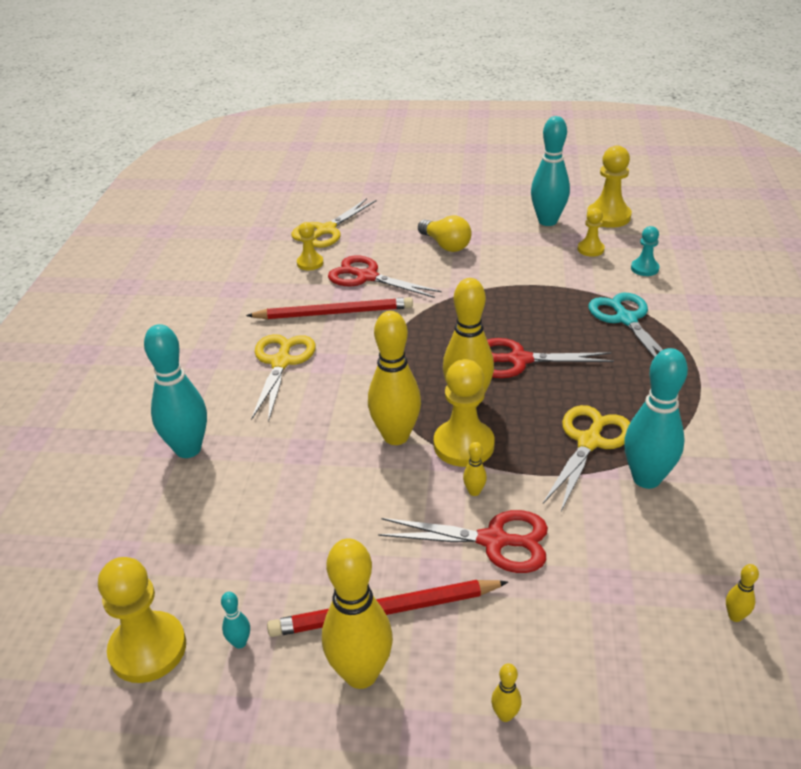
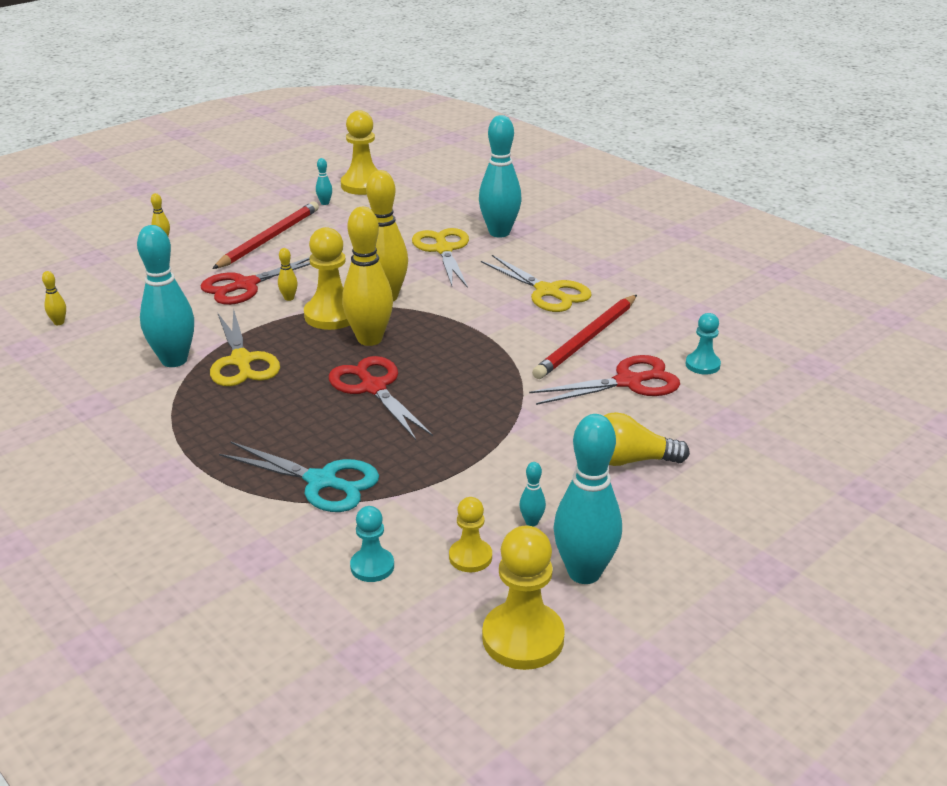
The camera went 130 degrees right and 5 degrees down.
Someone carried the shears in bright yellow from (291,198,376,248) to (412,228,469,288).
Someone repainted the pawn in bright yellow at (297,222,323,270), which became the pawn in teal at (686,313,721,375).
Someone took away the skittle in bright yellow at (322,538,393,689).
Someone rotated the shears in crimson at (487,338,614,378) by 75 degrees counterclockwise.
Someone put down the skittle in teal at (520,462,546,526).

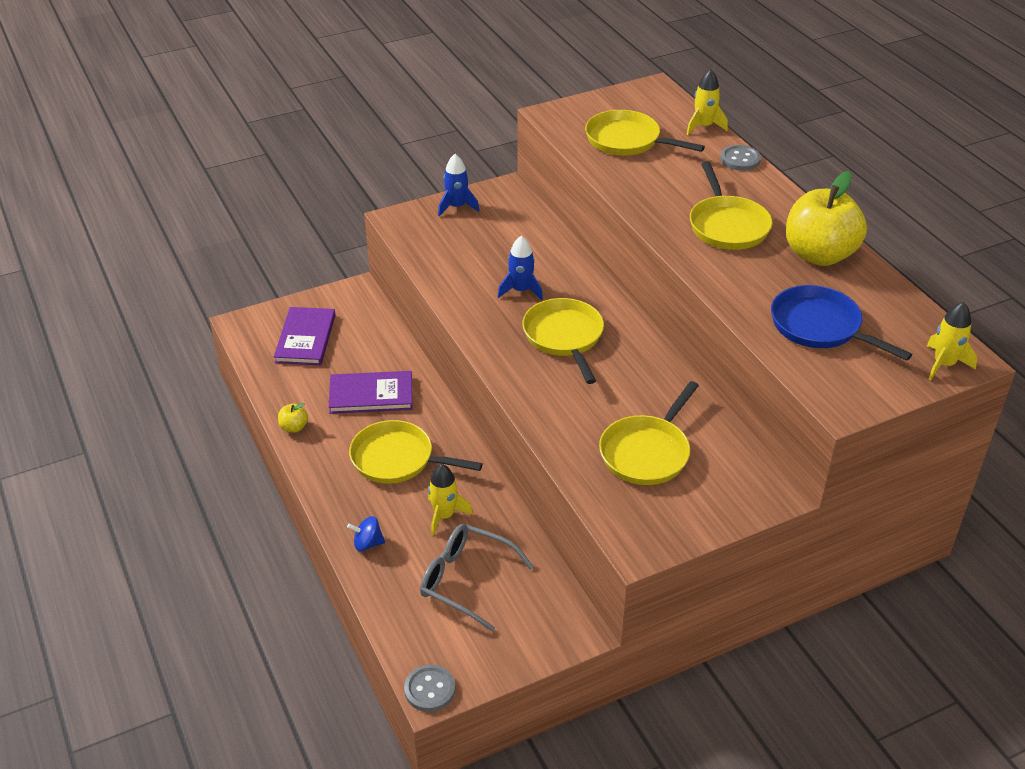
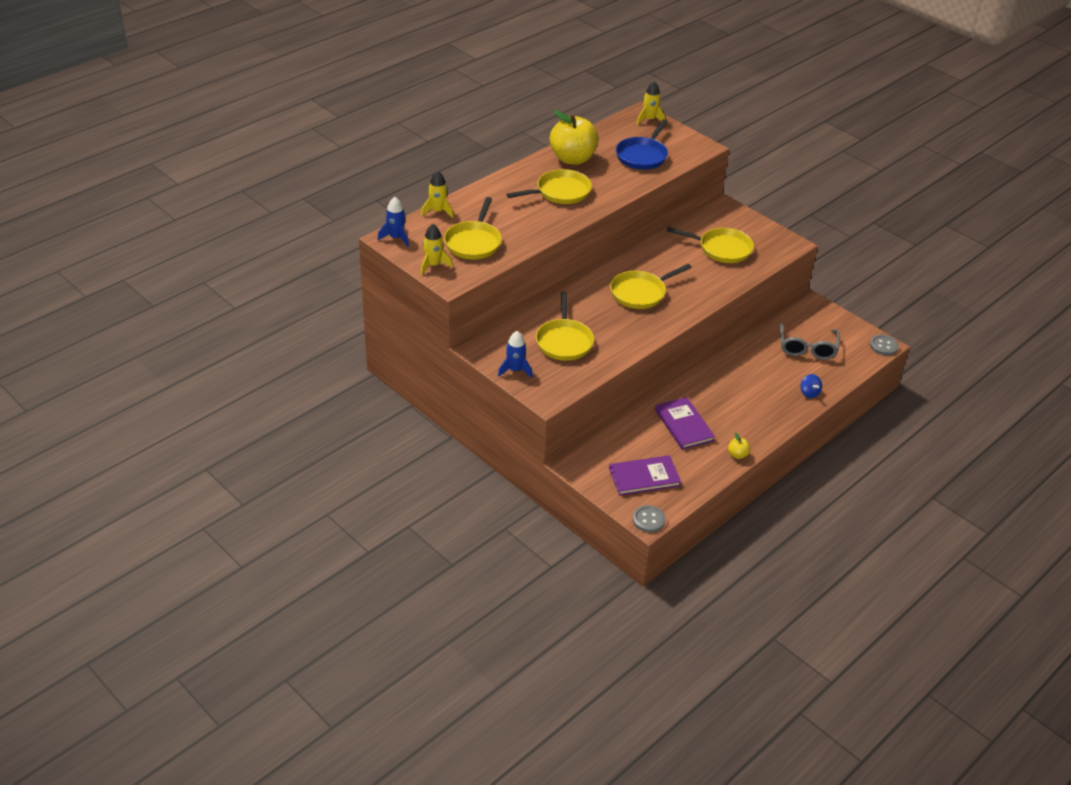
The camera went 110 degrees left and 0 degrees up.
Someone carried the frying pan in bright yellow from (349,420,483,484) to (536,292,594,361).
Someone carried the toy rocket in bright yellow from (428,464,473,536) to (421,224,453,275).
Someone carried the toy rocket in cobalt from (498,236,543,300) to (378,197,409,247).
Someone carried the button in ash-grey from (720,145,761,171) to (632,505,666,532).

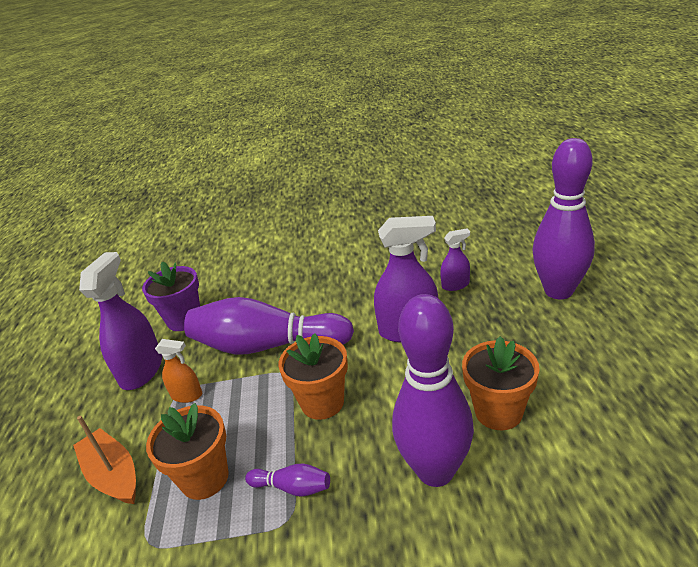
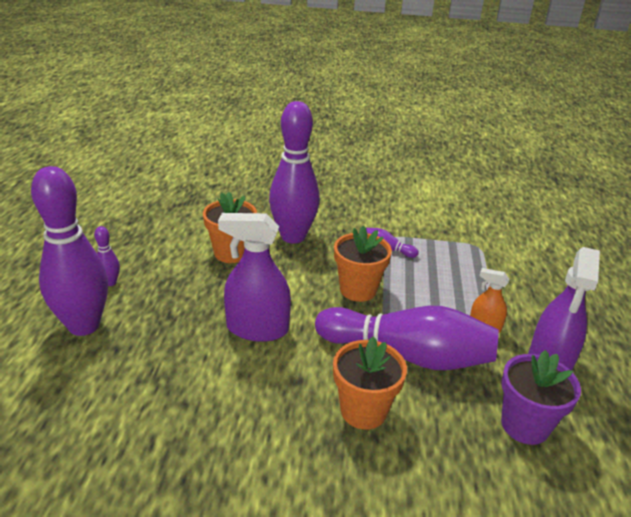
The camera went 175 degrees left and 0 degrees up.
Someone took away the toy boat in orange at (73,416,136,504).
Someone carried the plant pot in orange from (146,403,229,500) to (333,336,407,430).
Someone took away the spray bottle in purple at (440,229,470,291).
Someone put down the skittle in purple at (94,226,120,286).

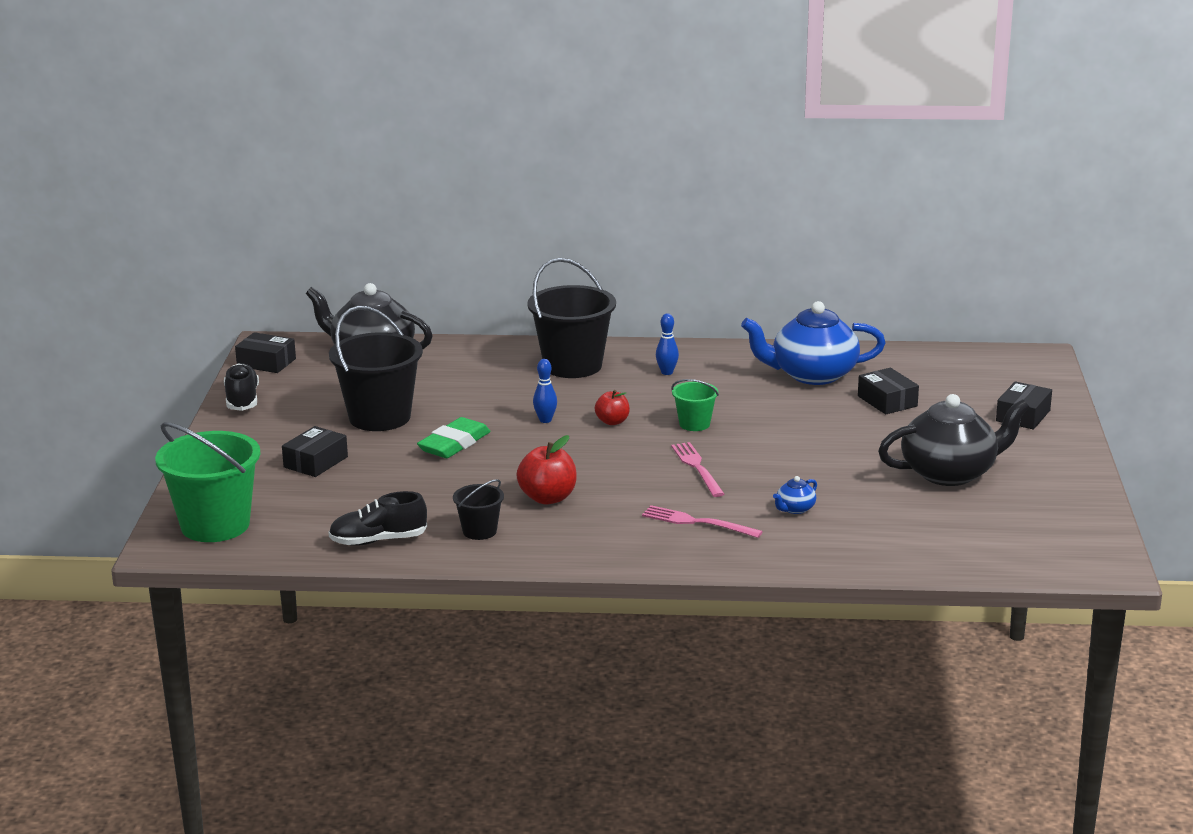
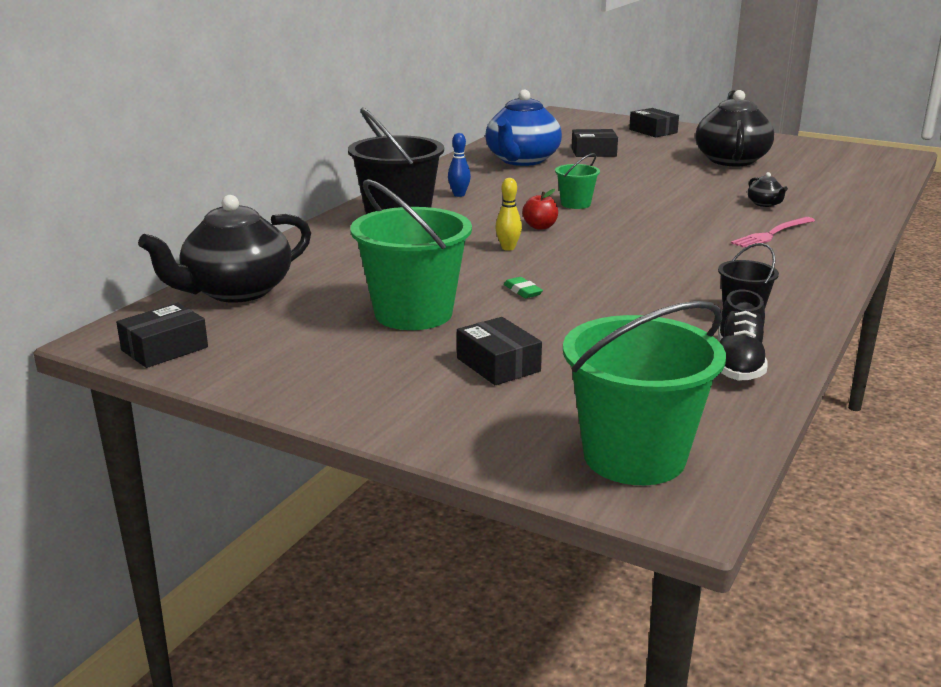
The camera went 65 degrees left and 0 degrees up.
Someone took away the sneaker in black at (224,363,259,411).
Someone repainted the bucket in black at (329,306,423,431), which became the bucket in green at (350,179,472,330).
Someone scaled the gum eraser in green at (417,417,491,458) by 0.49.
Someone took away the apple fruit in crimson at (516,435,577,504).
Someone repainted the skittle in cobalt at (533,359,557,423), which became the skittle in bright yellow at (495,178,522,251).
Someone took away the fork in rose-pink at (671,442,724,497).
Someone repainted the china teapot in cobalt at (773,476,817,514), which became the china teapot in black at (748,172,788,207).

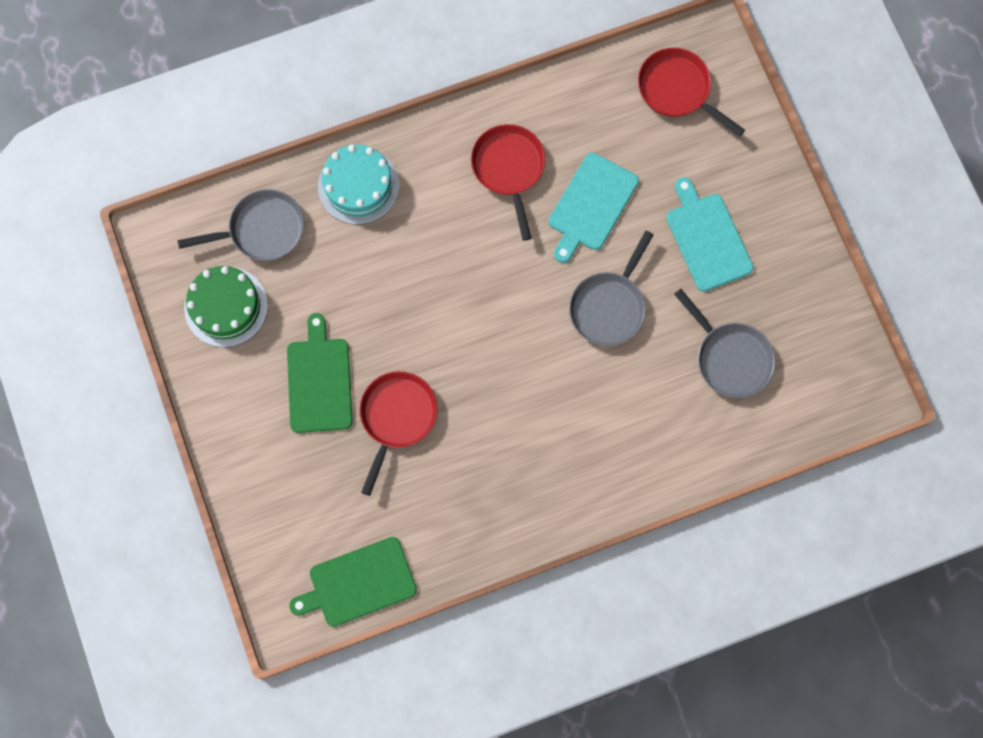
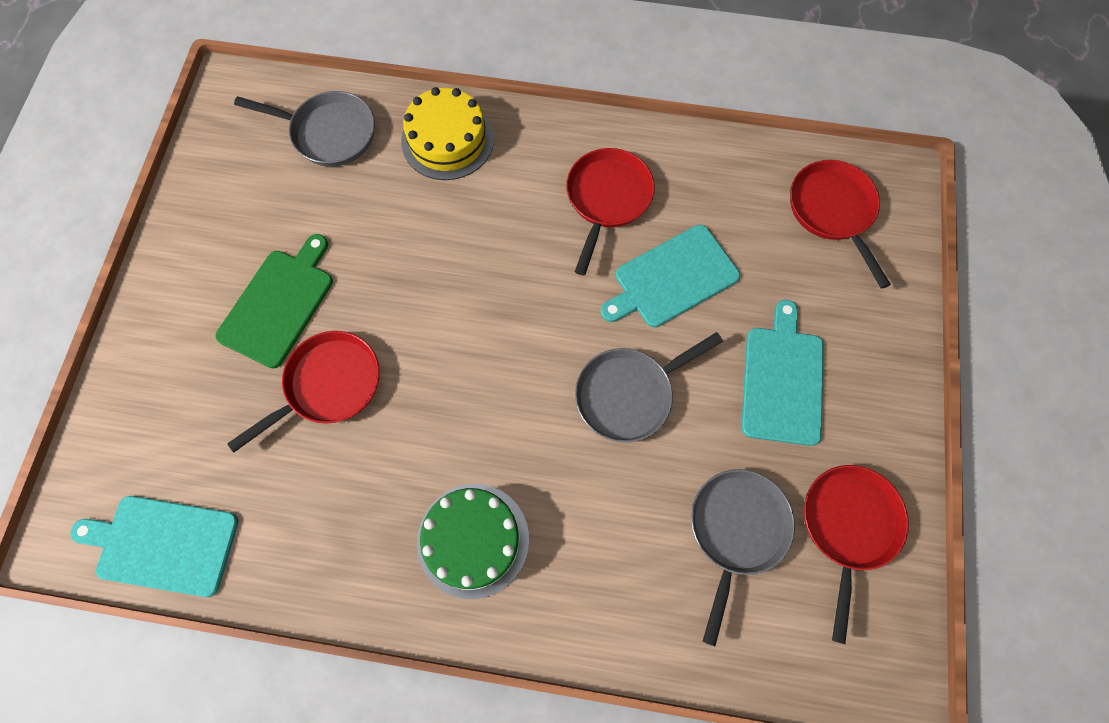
The camera went 30 degrees right and 5 degrees down.
Someone carried the gateau in green from (184,266,268,347) to (417,484,529,599).
Someone repainted the chopping board in green at (289,537,417,627), which became the chopping board in teal at (70,496,239,597).
Someone repainted the gateau in teal at (318,144,399,225), which became the gateau in bright yellow at (401,87,494,180).
Someone rotated the frying pan in ash-grey at (674,289,775,398) by 150 degrees counterclockwise.
Someone put down the frying pan in crimson at (804,465,909,644).

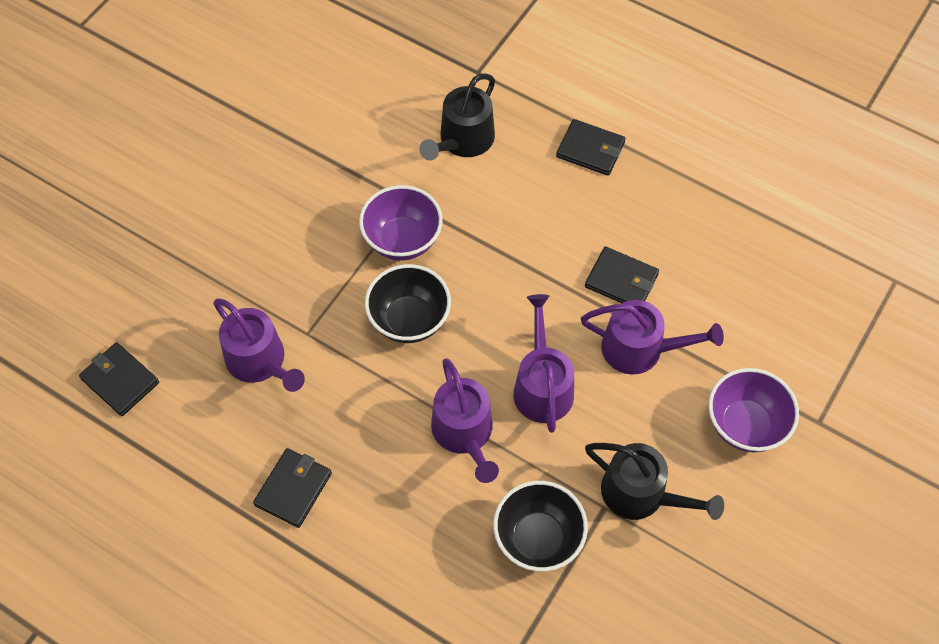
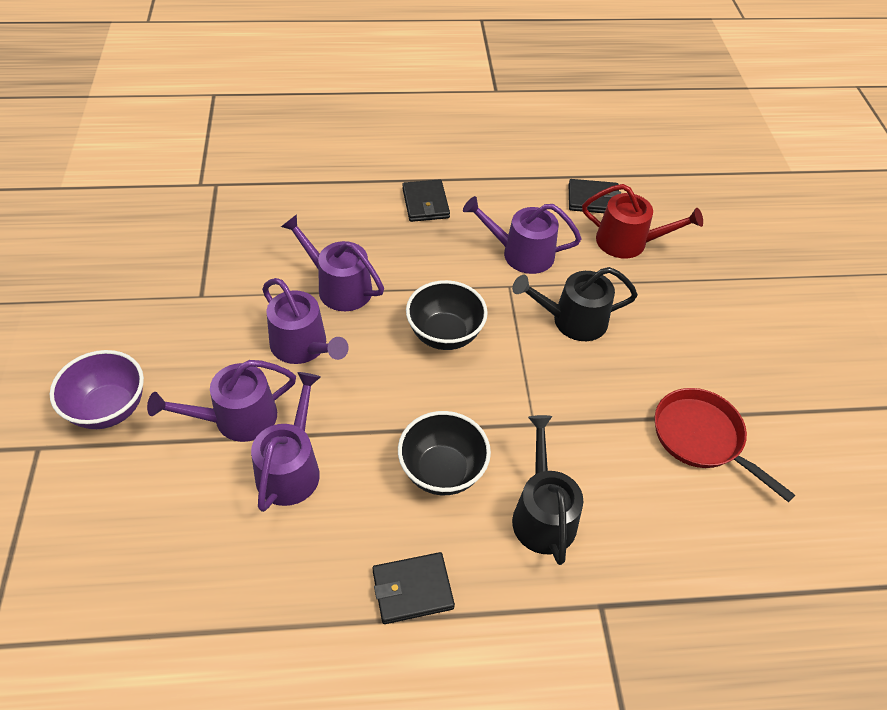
The camera went 140 degrees right and 10 degrees down.
Someone took away the deep dish in purple at (359,185,443,261).
Someone carried the deep dish in black from (493,481,588,572) to (398,411,491,495).
Someone swapped the card wallet in black at (585,246,659,303) for the sprinkling can in purple at (251,372,320,512).
Someone carried the sprinkling can in black from (585,443,724,520) to (512,267,638,341).
Someone put down the sprinkling can in crimson at (582,184,703,258).
Someone put down the frying pan in crimson at (655,388,795,502).

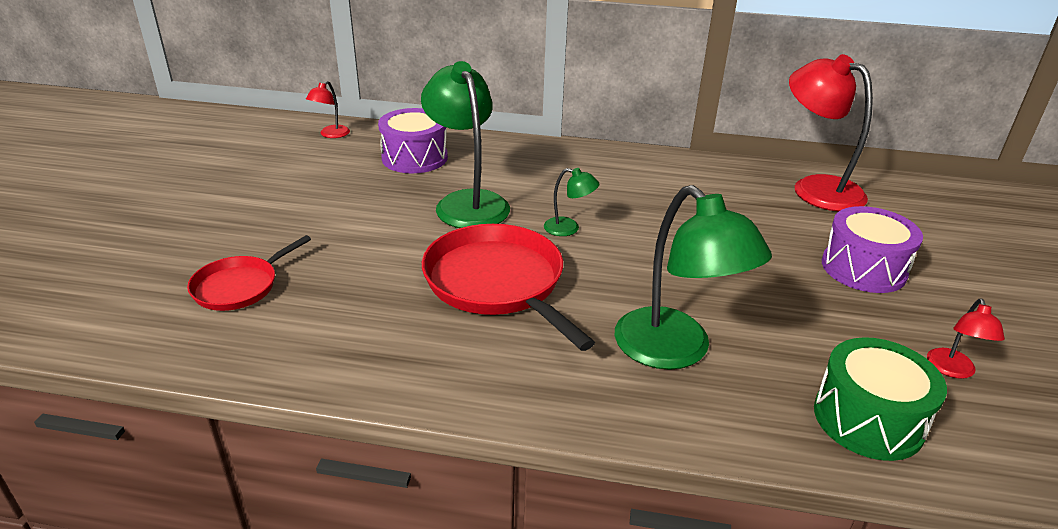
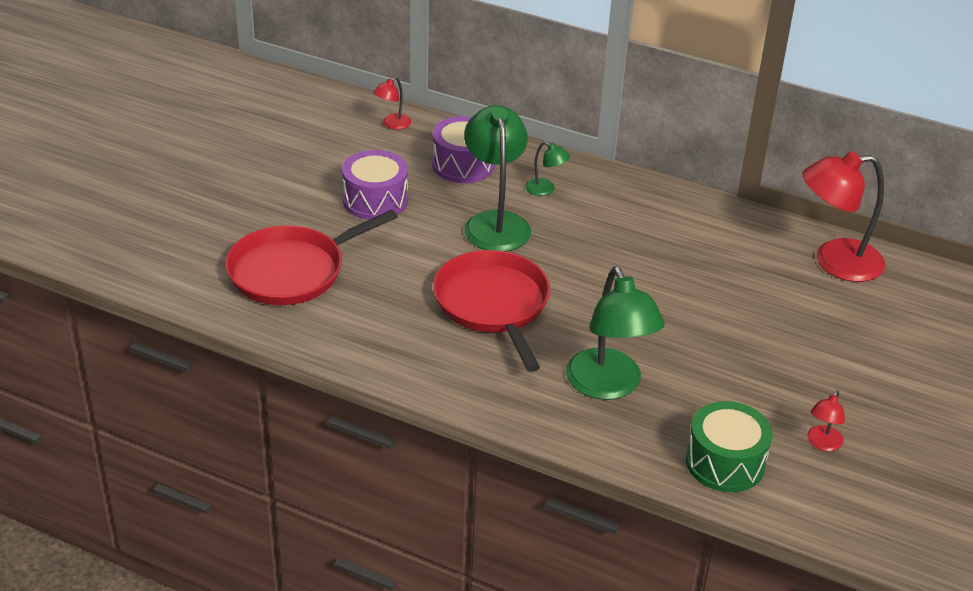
The camera went 15 degrees right and 5 degrees up.
Someone scaled the frying pan in crimson at (187,235,311,311) by 1.75.
Someone carried the lamp in green from (544,168,600,236) to (525,141,570,196).
Someone rotated the lamp in crimson at (789,54,873,212) by 75 degrees counterclockwise.
Someone carried the drum in purple from (822,206,923,293) to (342,150,408,220).

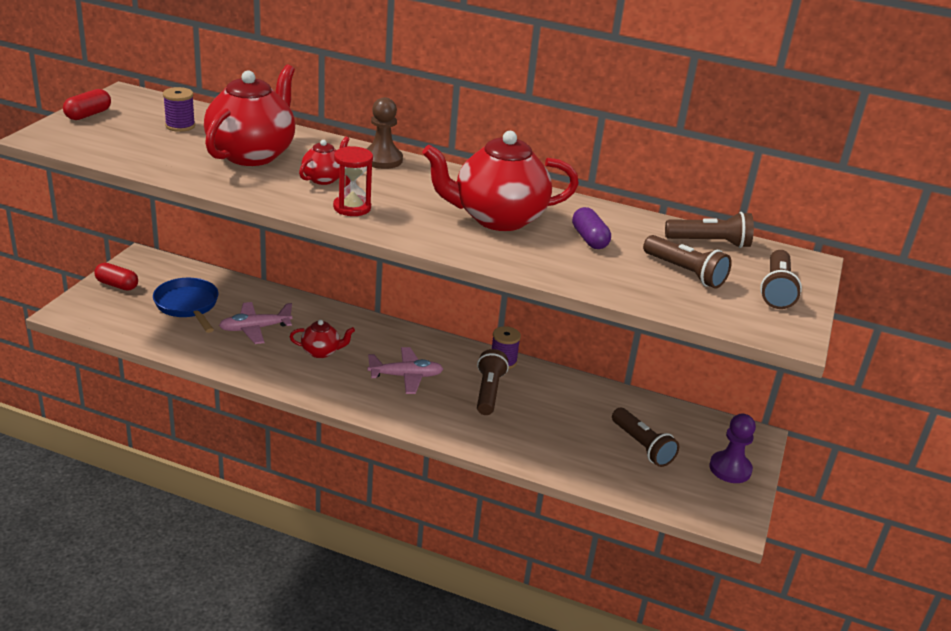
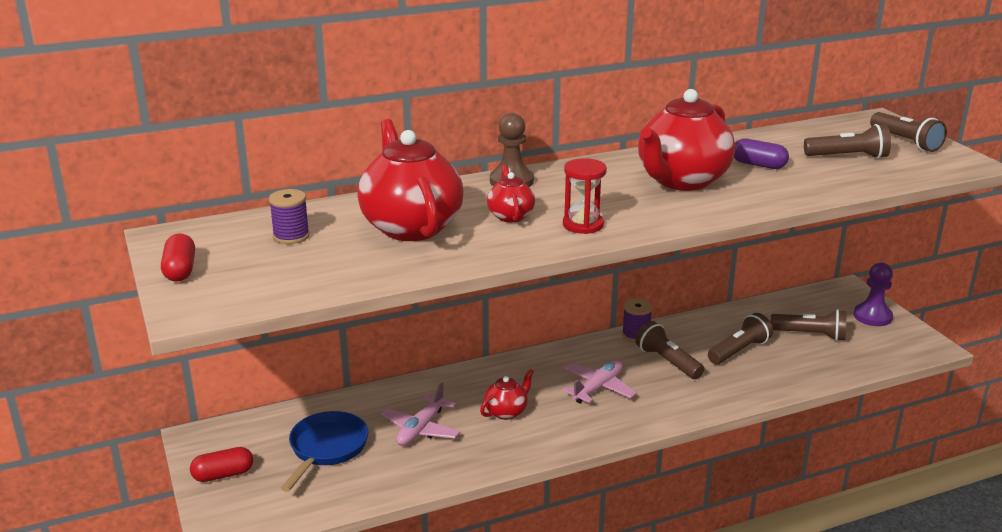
The camera went 40 degrees left and 5 degrees down.
Someone rotated the frying pan in cobalt at (153,278,219,333) by 90 degrees clockwise.
Someone carried the flashlight in russet from (665,212,754,248) to (708,313,773,364).

